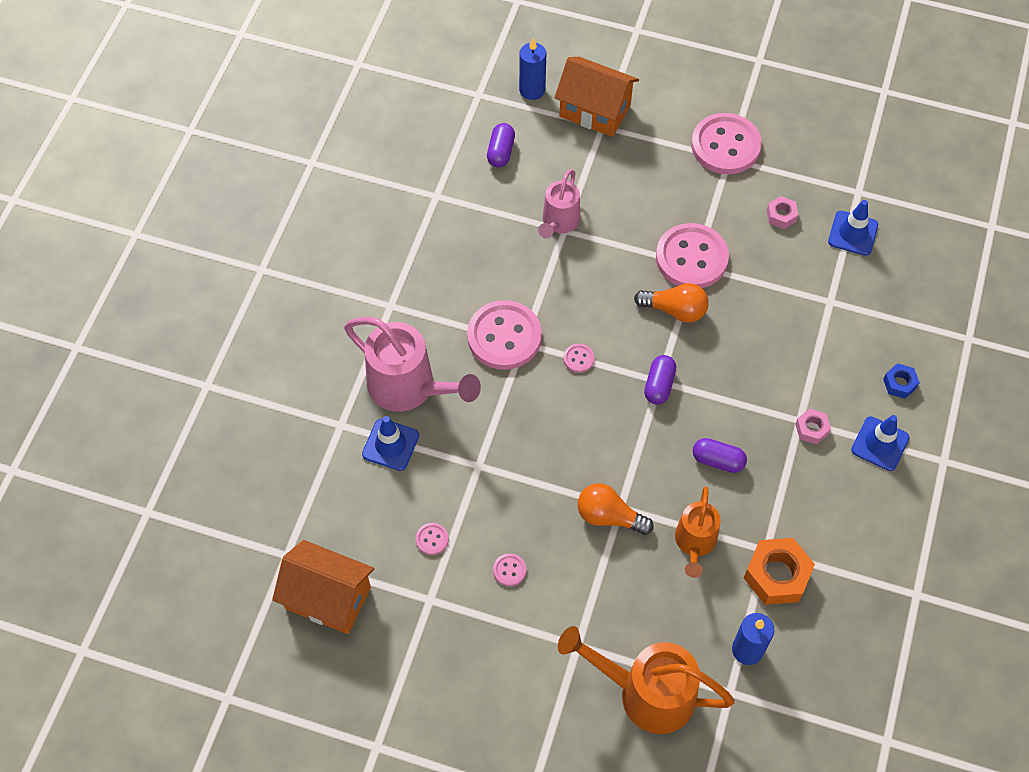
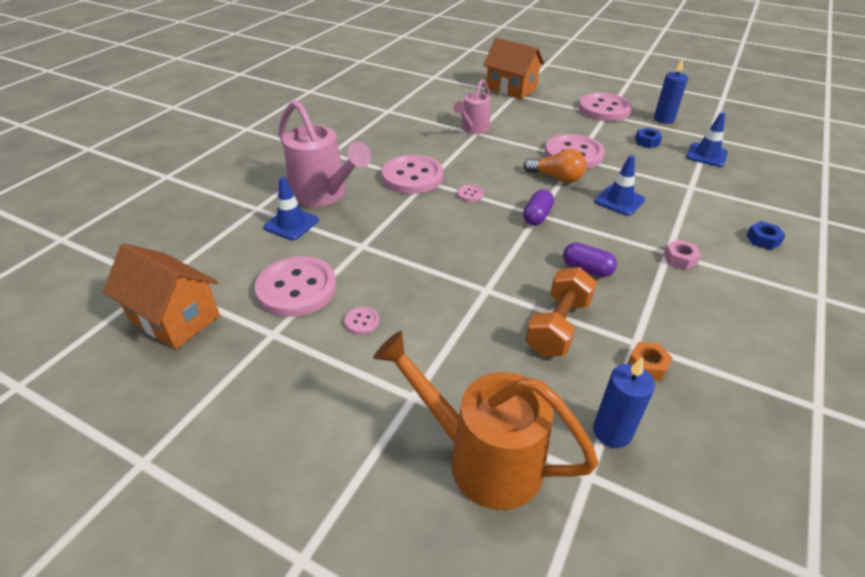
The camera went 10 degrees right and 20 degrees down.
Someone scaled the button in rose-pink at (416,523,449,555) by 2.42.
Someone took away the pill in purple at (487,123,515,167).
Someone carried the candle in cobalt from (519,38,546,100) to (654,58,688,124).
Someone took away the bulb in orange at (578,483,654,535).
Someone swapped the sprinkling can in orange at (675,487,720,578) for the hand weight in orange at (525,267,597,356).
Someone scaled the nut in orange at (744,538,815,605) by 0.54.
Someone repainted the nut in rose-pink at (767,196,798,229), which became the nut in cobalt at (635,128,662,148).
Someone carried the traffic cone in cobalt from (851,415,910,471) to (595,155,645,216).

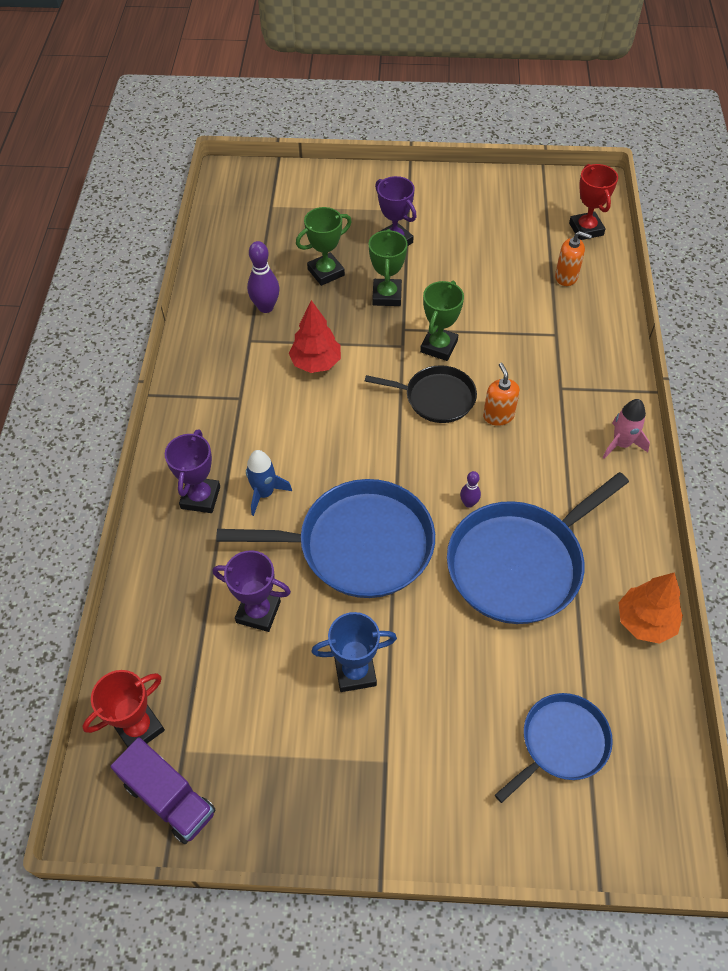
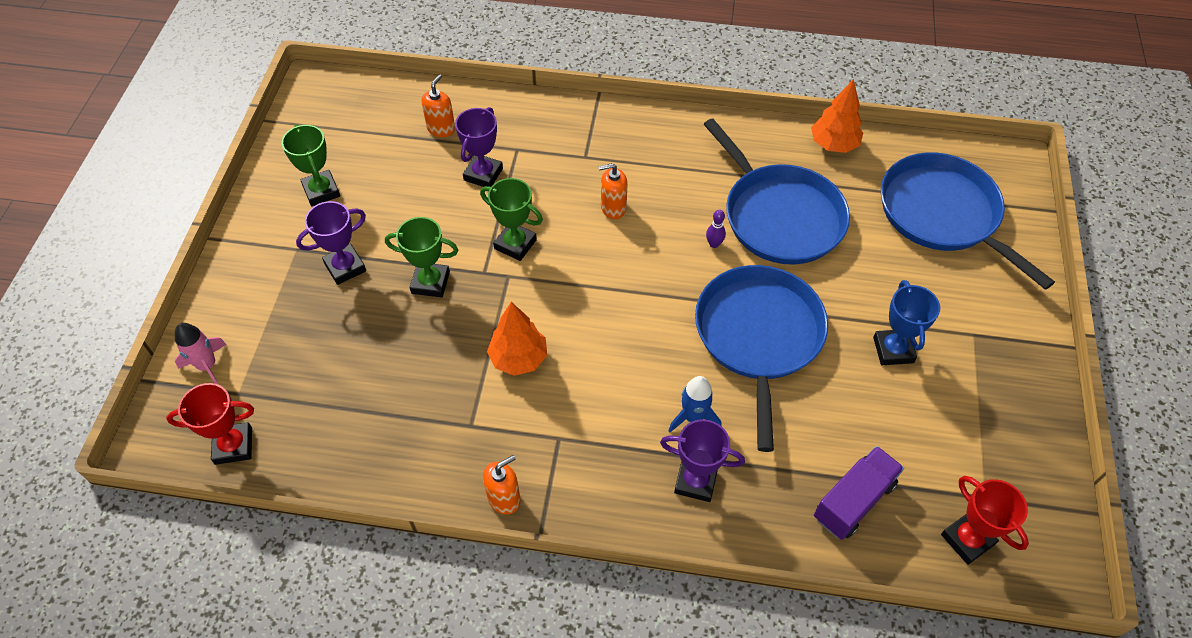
The camera went 85 degrees left and 0 degrees up.
Someone carried the lorry in purple from (111,737,216,844) to (814,446,904,540).
Someone carried the award cup in purple from (213,550,291,632) to (455,107,503,187).
Someone took away the skittle in purple at (247,241,280,313).
Someone repainted the tree in crimson at (289,300,341,373), which became the tree in orange at (487,302,547,376).
Someone carried the award cup in green from (296,207,352,286) to (282,124,340,206).
Someone took away the frying pan in black at (365,365,477,423).
Someone scaled the frying pan in cobalt at (495,693,613,803) by 1.72.
Someone carried the award cup in crimson from (569,164,618,240) to (166,383,254,465).
Someone carried the toy rocket in rose-pink from (603,399,650,459) to (175,323,226,385).
Someone put down the soap dispenser in orange at (483,455,521,515).

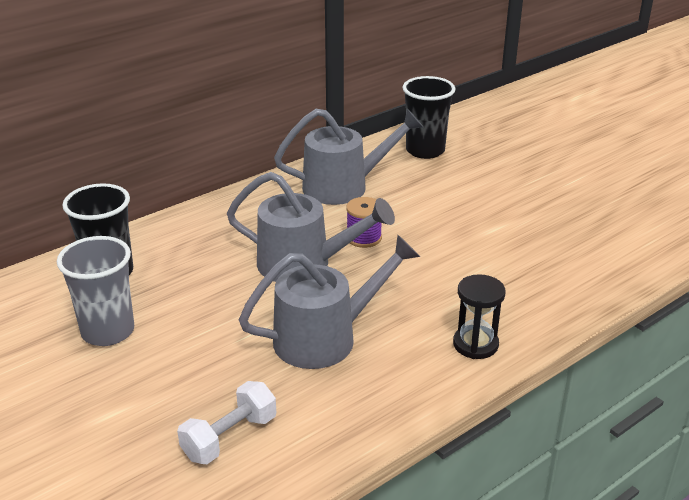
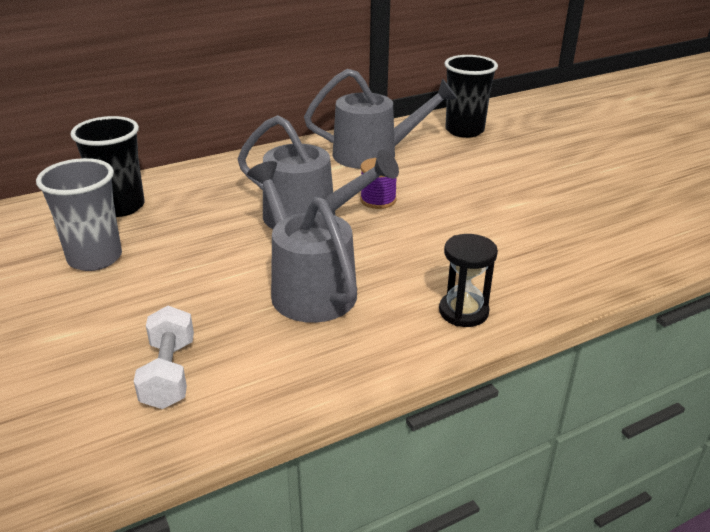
The camera went 10 degrees right and 0 degrees up.
Someone rotated the hand weight in snow-white at (177,381,276,464) by 60 degrees counterclockwise.
Someone rotated the sprinkling can in ash-grey at (239,235,420,369) by 105 degrees counterclockwise.

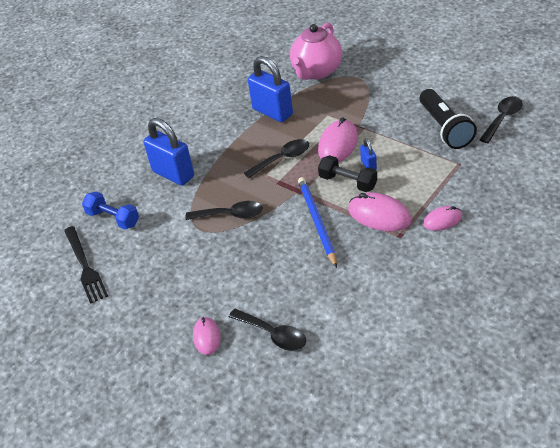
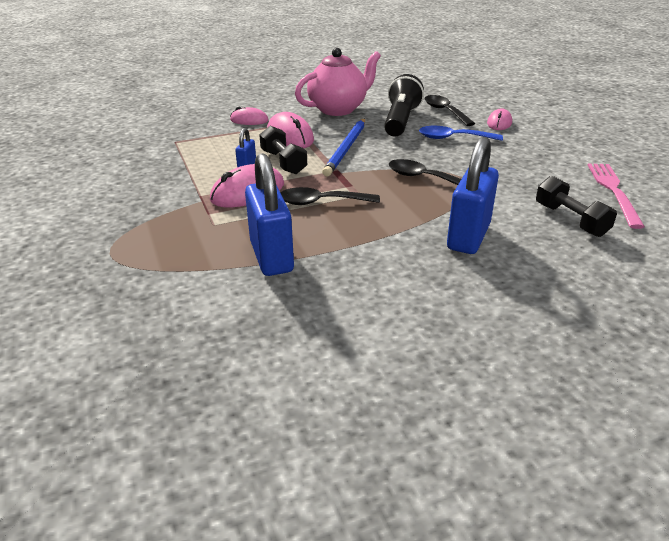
The camera went 155 degrees left and 10 degrees down.
Someone repainted the fork in black at (64,226,108,304), which became the fork in rose-pink at (588,163,645,229).
Someone repainted the hand weight in cobalt at (82,191,139,229), which became the hand weight in black at (536,176,617,237).
Someone rotated the padlock in cobalt at (143,118,194,185) by 45 degrees clockwise.
Someone carried the china teapot in rose-pink from (290,23,342,80) to (295,48,381,116).
Someone carried the flashlight in black from (420,89,477,149) to (384,74,424,137).
Someone took away the teaspoon in black at (479,96,523,143).
Someone put down the teaspoon in cobalt at (419,126,503,141).

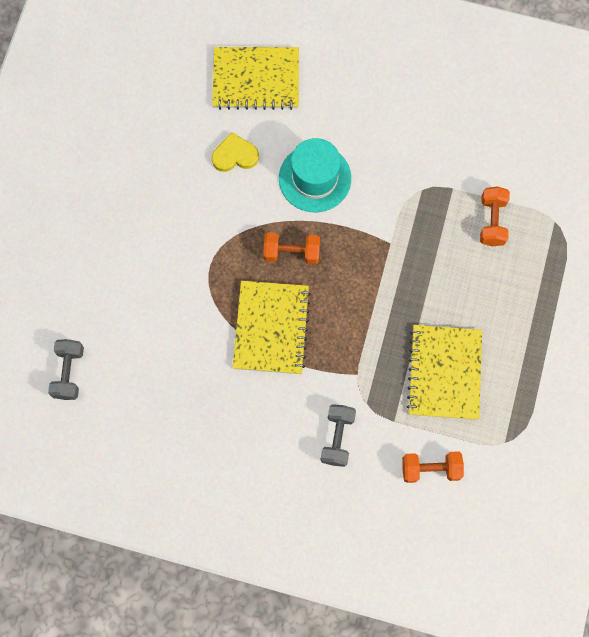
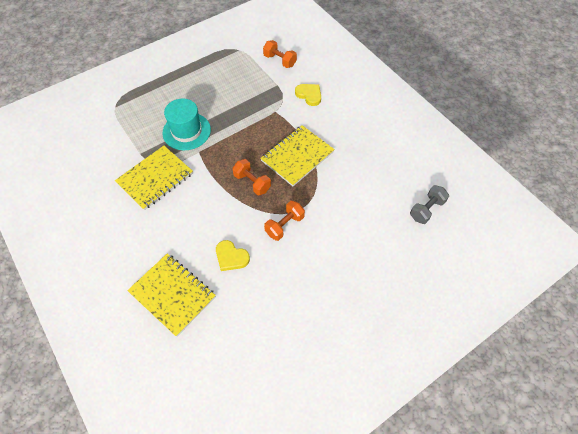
The camera went 140 degrees left and 15 degrees down.
Someone carried the tall hat in teal from (279,138,351,212) to (163,99,211,150).
Someone swapped the hand weight in ash-grey at (320,404,356,467) for the heart shape in bright yellow at (295,84,321,106).
Someone carried the notepad in bright yellow from (406,325,482,420) to (115,146,193,210).
Someone carried the hand weight in orange from (480,186,510,246) to (264,201,305,241).

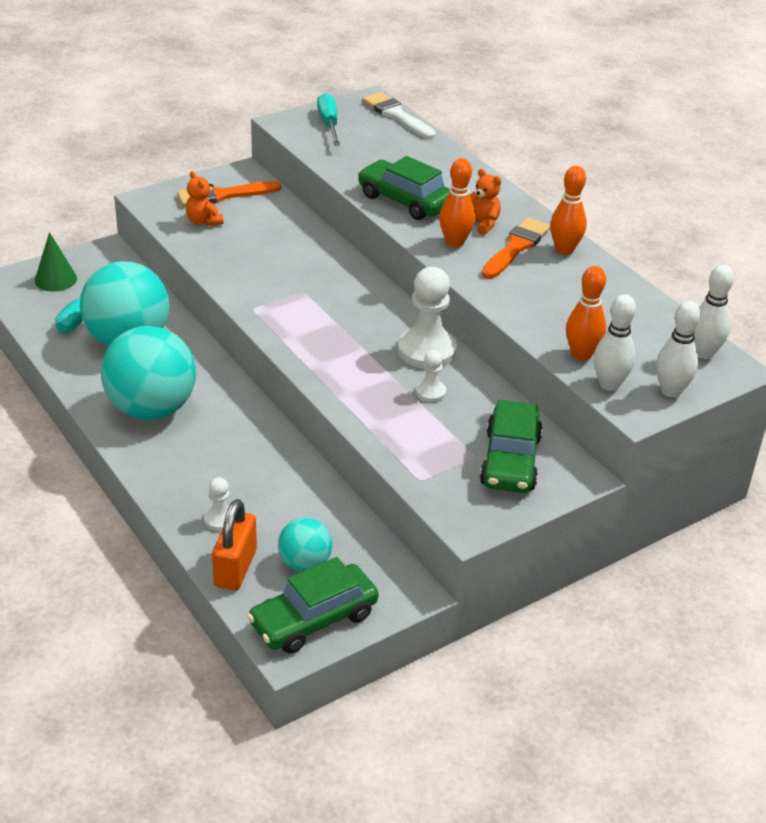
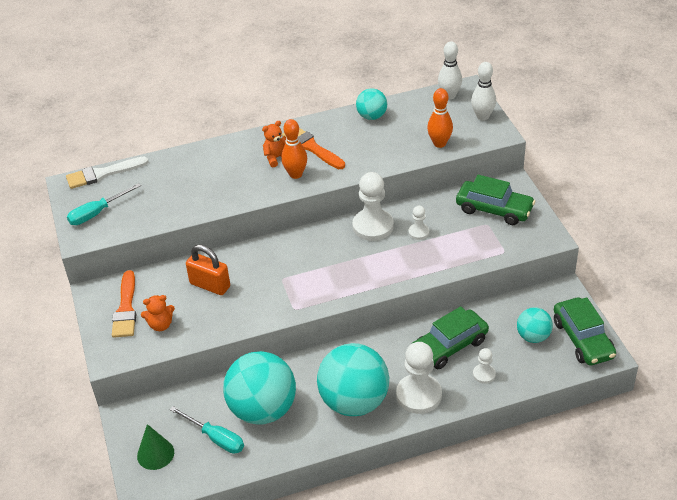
The camera went 70 degrees left and 5 degrees up.
Someone carried the padlock in orange from (212,499,257,590) to (186,244,230,295).
Someone rotated the screwdriver in teal at (317,93,340,146) by 45 degrees counterclockwise.
Someone carried the car in green from (358,156,450,220) to (413,306,489,369).
Someone took away the skittle in orange at (550,166,587,255).
Someone took away the skittle in snow-white at (594,294,636,391).
Someone put down the sphere in teal at (356,88,387,120).
Someone put down the pawn in snow-white at (396,342,442,414).

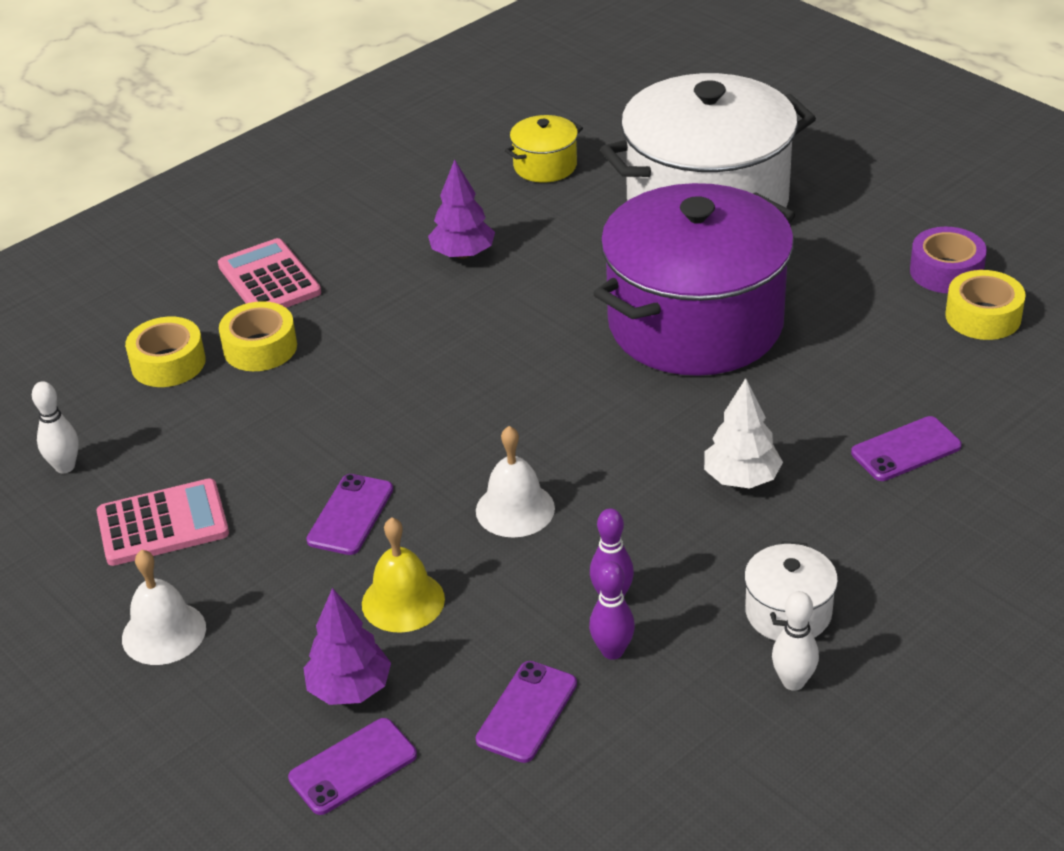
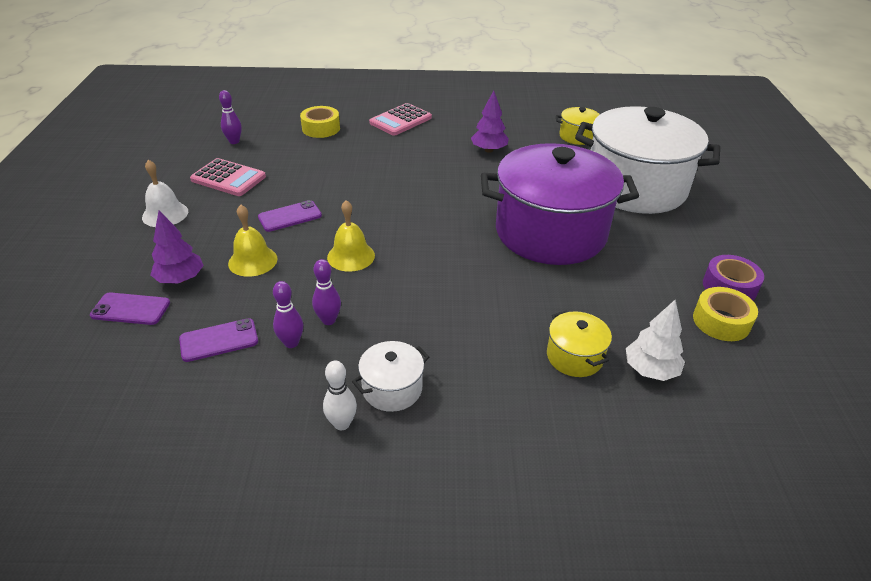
The camera went 40 degrees right and 0 degrees up.
Someone repainted the skittle in snow-white at (32,381,79,473), which became the skittle in purple at (219,90,242,144).
Someone rotated the adding machine in rose-pink at (218,238,321,308) by 150 degrees counterclockwise.
Someone took away the roll of tape in bright yellow at (219,301,297,371).
Someone repainted the school bell in snow-white at (476,426,555,538), which became the school bell in bright yellow at (327,200,375,272).
Someone carried the tree in snow-white from (704,378,783,489) to (626,300,685,381).
Someone swapped the phone in purple at (851,416,962,481) for the pot in bright yellow at (547,311,612,377).

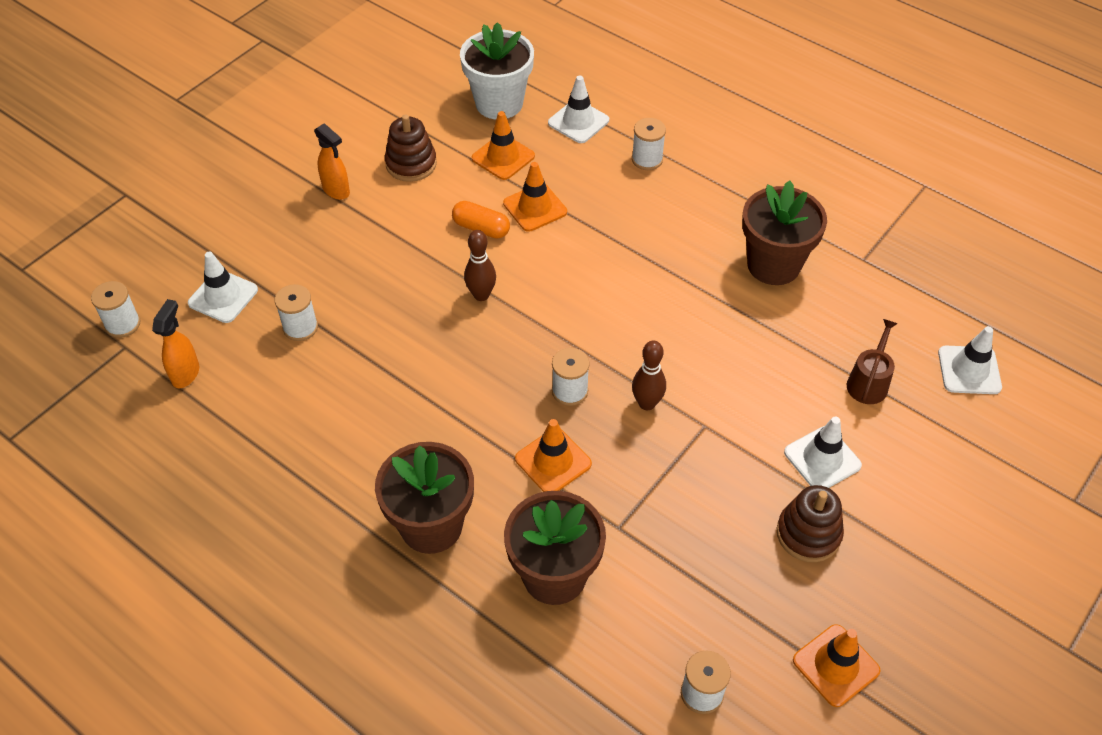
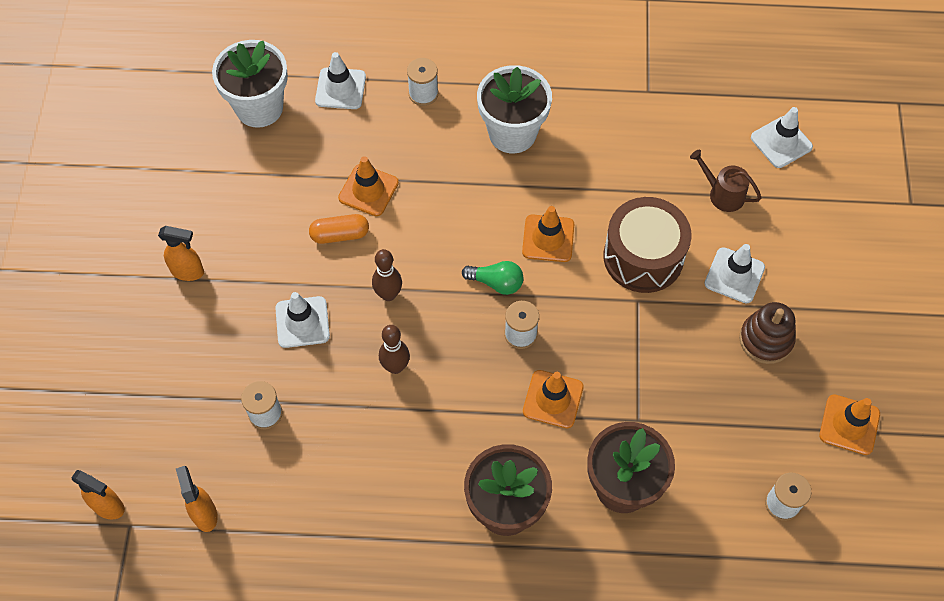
The camera went 35 degrees left and 10 degrees up.
Someone swapped the spool in snow-white at (91,281,140,338) for the spray bottle in orange at (71,470,125,519).
Someone carried the traffic cone in snow-white from (188,252,258,323) to (275,292,330,348).
Someone took away the stacking toy in russet at (385,114,437,182).
Someone carried the traffic cone in orange from (472,111,535,180) to (522,206,574,262).
Someone carried the skittle in russet from (632,340,666,410) to (379,325,410,374).
Someone took away the plant pot in russet at (742,180,827,285).
Someone rotated the sprinkling can in russet at (847,319,898,404) by 45 degrees counterclockwise.
Someone put down the bulb in green at (462,261,524,295).
Someone put down the plant pot in snow-white at (477,65,552,153).
Someone put down the drum in russet at (603,197,692,293).

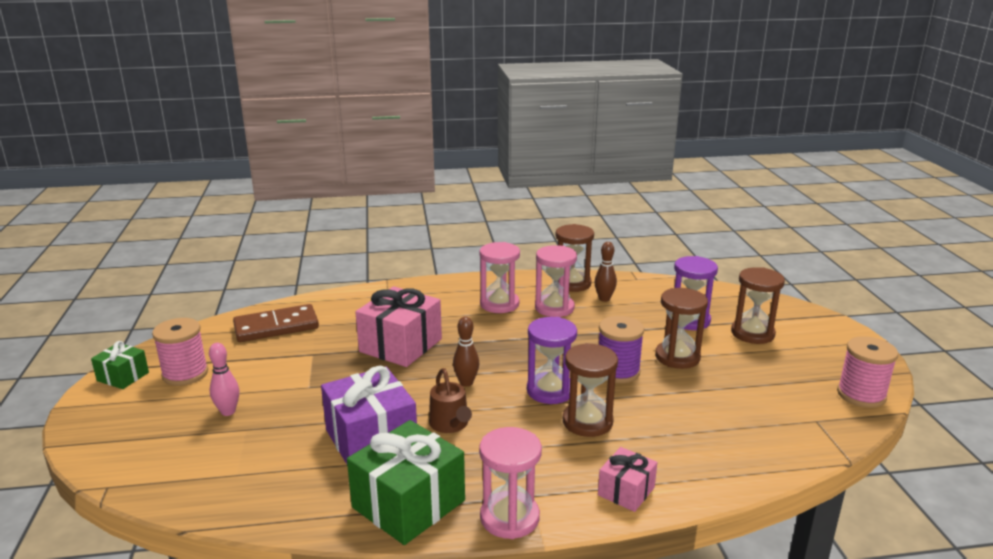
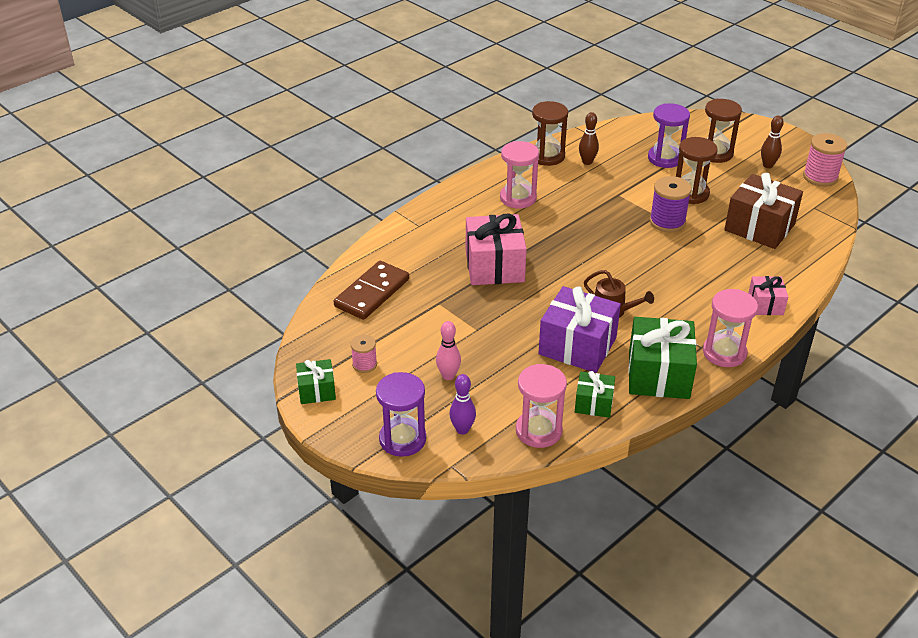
The camera went 35 degrees left and 15 degrees up.
Someone scaled the spool in rose-pink at (152,318,208,386) by 0.59.
Someone carried the skittle in russet from (453,316,479,387) to (761,116,784,168).
Someone carried the sand timer in purple from (527,317,577,404) to (376,372,426,457).
Someone carried the sand timer in rose-pink from (535,245,577,317) to (516,364,567,448).
Someone took away the sand timer in russet at (563,343,618,437).
Someone put down the skittle in purple at (449,374,476,434).
Someone put down the wrapped gift in green at (575,371,615,418).
Someone put down the wrapped gift in russet at (724,173,803,249).

